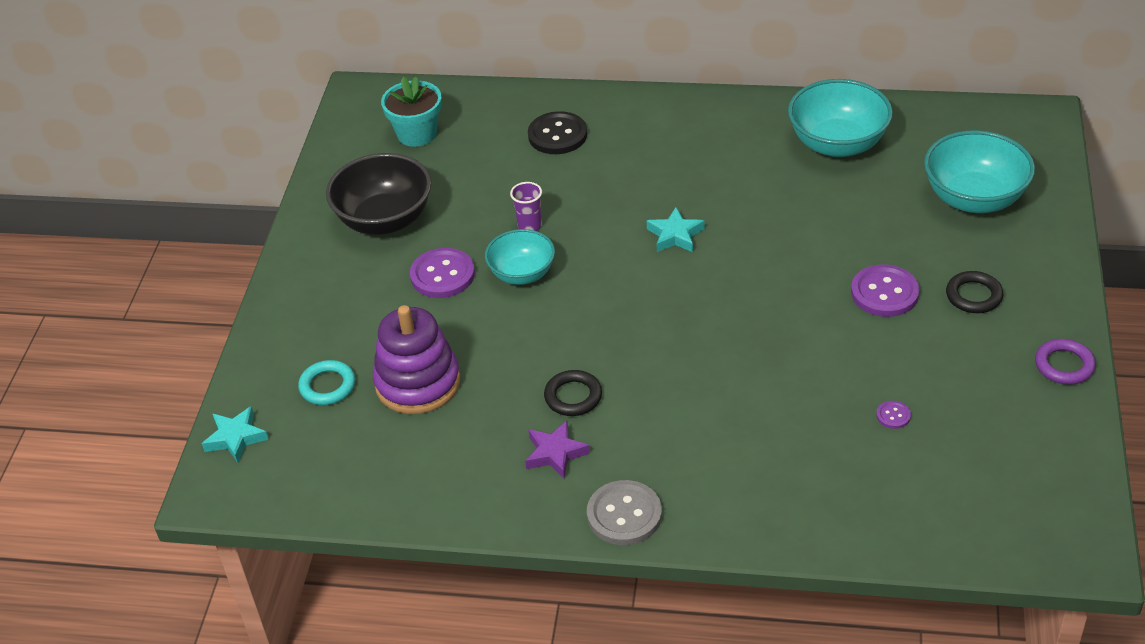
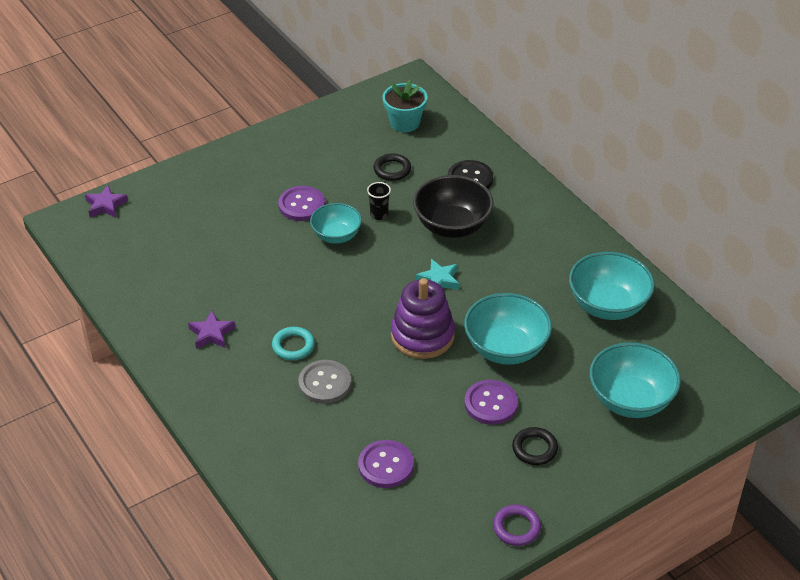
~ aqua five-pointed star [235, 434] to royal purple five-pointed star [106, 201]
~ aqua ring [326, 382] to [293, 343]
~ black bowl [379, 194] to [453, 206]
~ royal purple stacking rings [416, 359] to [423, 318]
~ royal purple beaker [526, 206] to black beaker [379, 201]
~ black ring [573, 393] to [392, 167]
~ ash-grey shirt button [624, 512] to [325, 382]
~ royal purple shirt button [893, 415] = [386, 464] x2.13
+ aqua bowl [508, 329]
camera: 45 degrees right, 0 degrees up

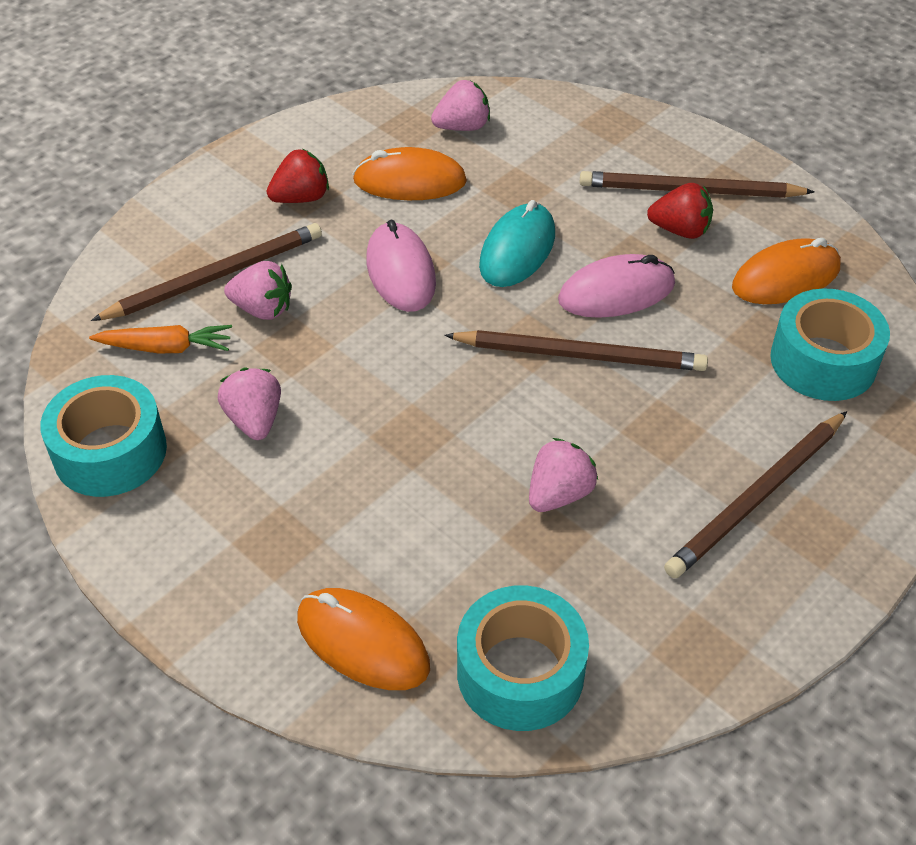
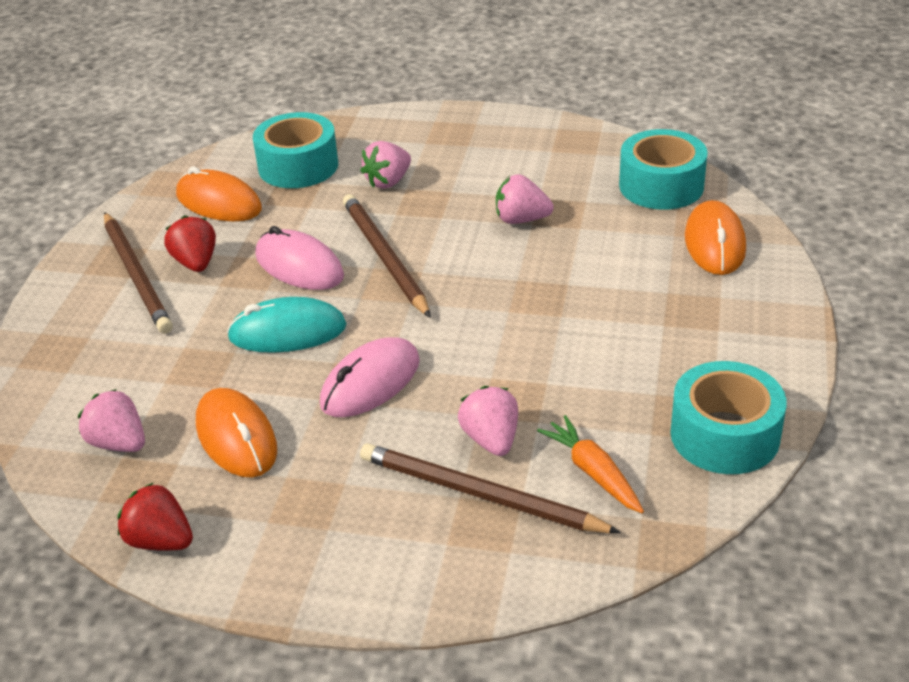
~ pink strawberry [249, 404] to [385, 165]
~ crimson strawberry [297, 176] to [155, 516]
- brown pencil [755, 494]
camera: 120 degrees left, 10 degrees down

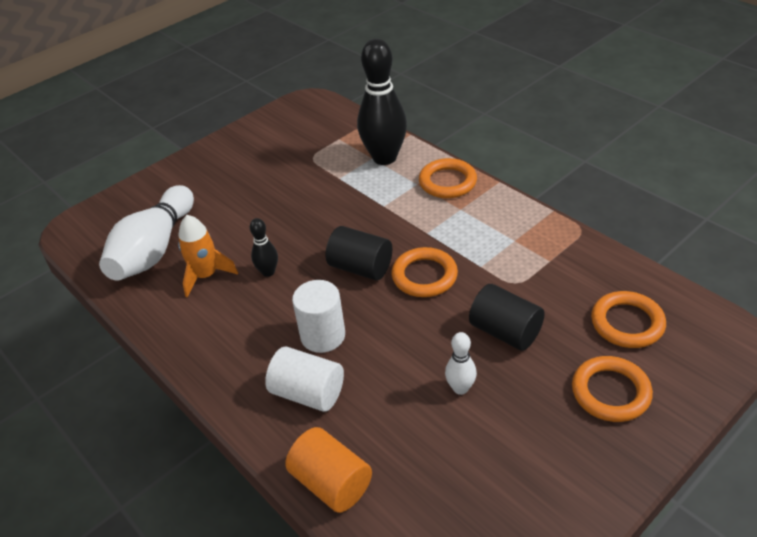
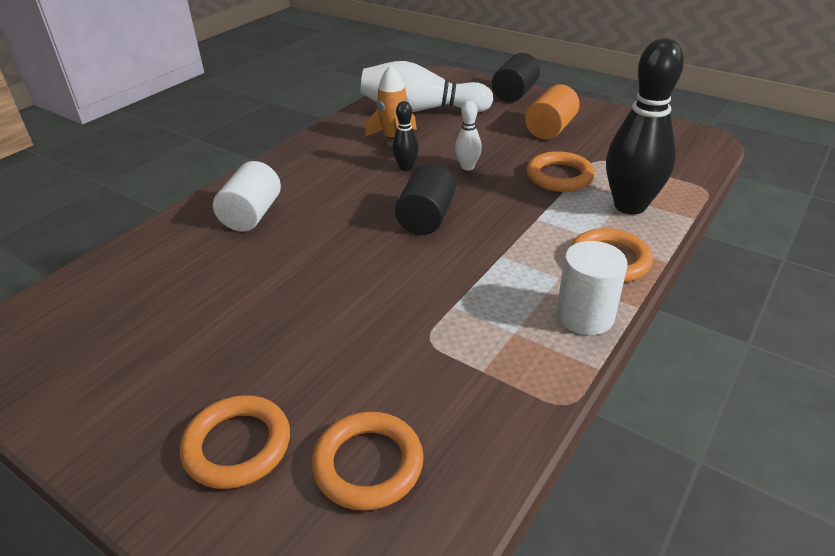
~ orange solid cylinder [328, 470] to [552, 112]
~ snow-white solid cylinder [318, 316] to [592, 288]
~ orange ring [424, 272] to [561, 171]
~ snow-white bowling pin [461, 363] to [468, 135]
~ black solid cylinder [507, 317] to [516, 77]
camera: 75 degrees right, 5 degrees down

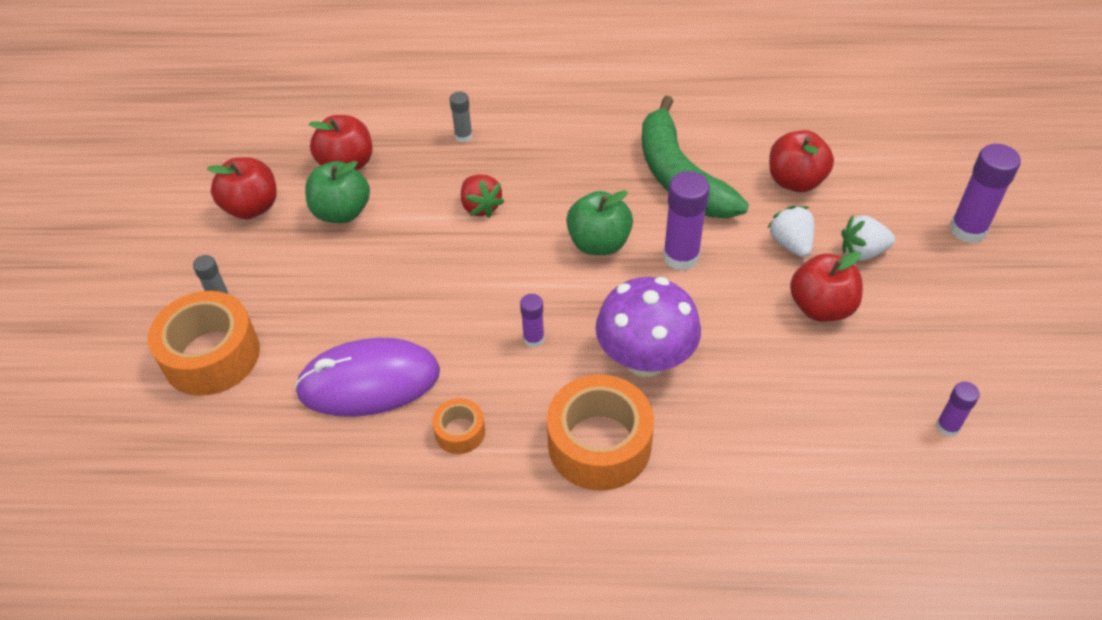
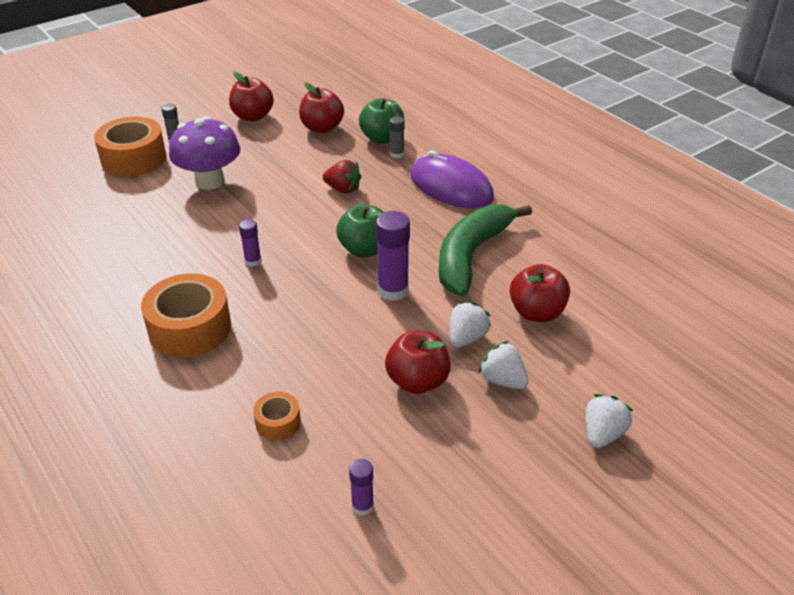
~ royal purple mouse [367, 377] to [452, 179]
~ green apple fruit [337, 192] to [381, 121]
~ orange tape [458, 426] to [277, 416]
~ crimson strawberry [483, 196] = [342, 177] 90 degrees counterclockwise
~ royal purple mushroom [648, 327] to [204, 153]
~ royal purple stick of glue [985, 193] to snow-white strawberry [609, 421]
camera: 50 degrees right, 10 degrees down

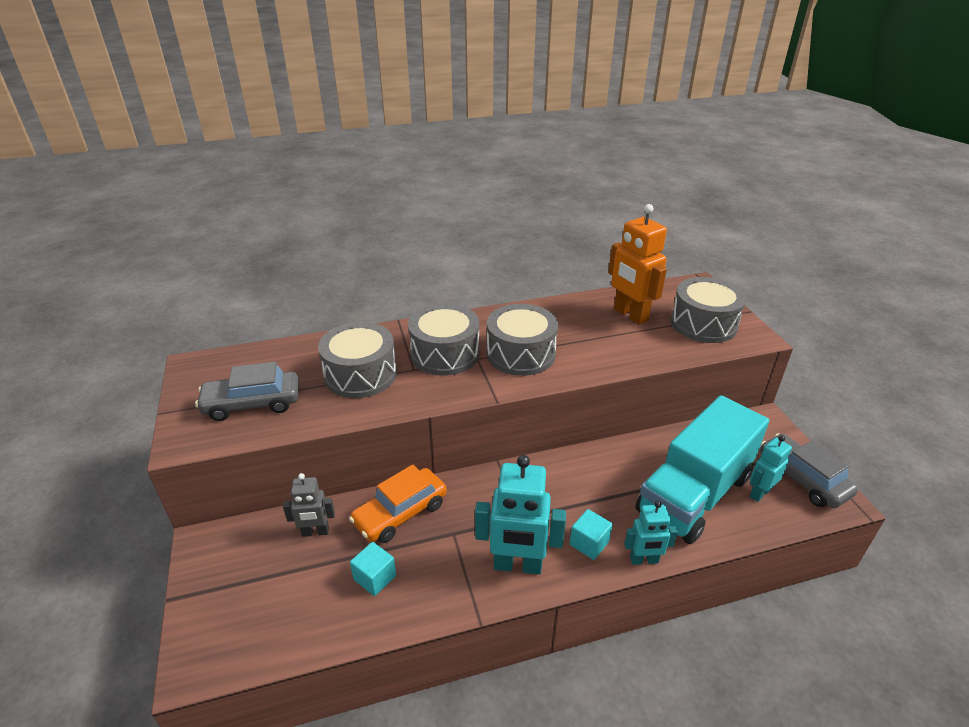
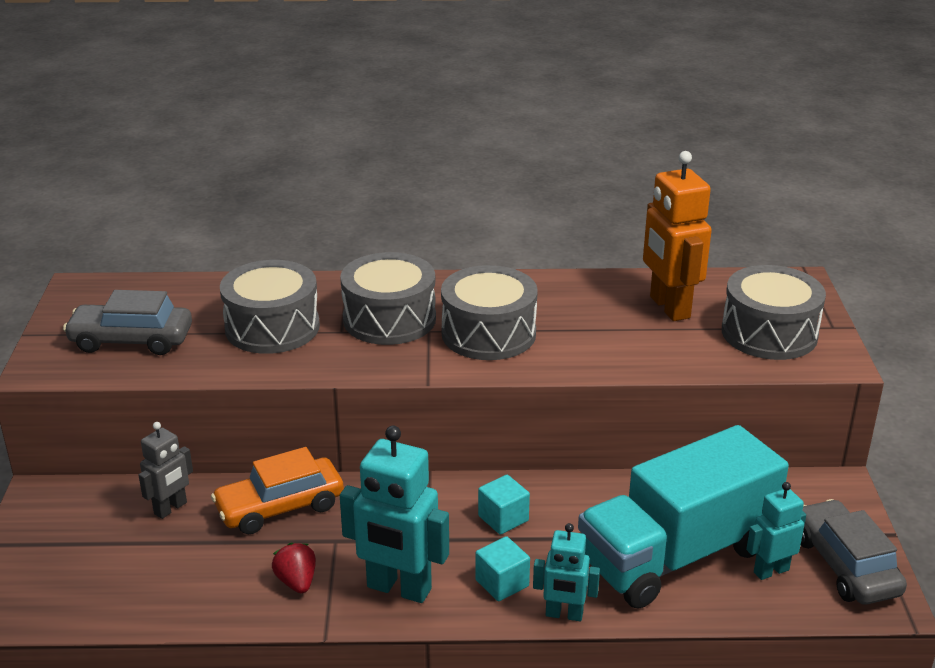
~ ash-grey robot figure [309, 505] = [166, 470] 60 degrees counterclockwise
~ aqua cube [373, 569] to [504, 505]
+ crimson strawberry [294, 568]
camera: 15 degrees right, 5 degrees down

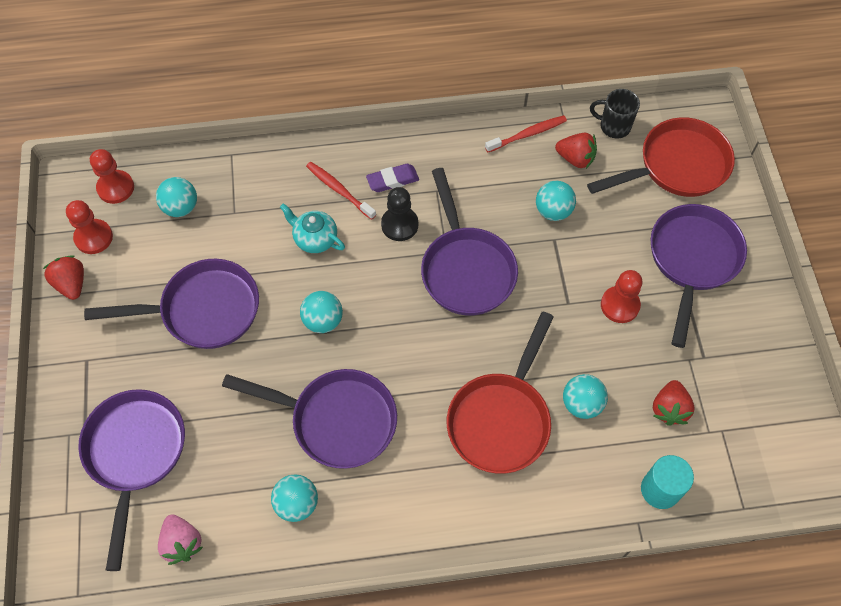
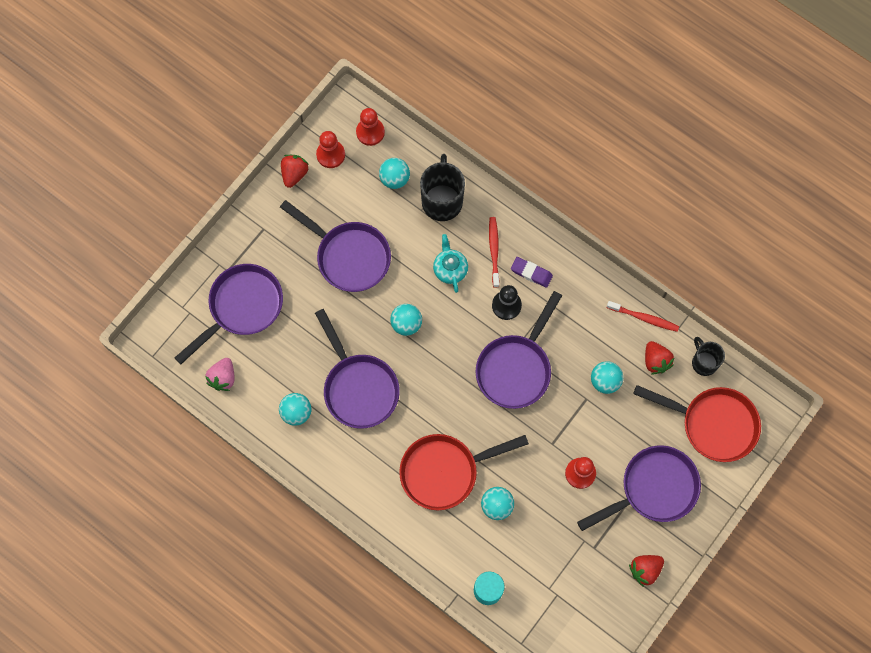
~ crimson strawberry [674, 403] to [646, 571]
+ black mug [442, 187]
camera: 45 degrees right, 10 degrees up

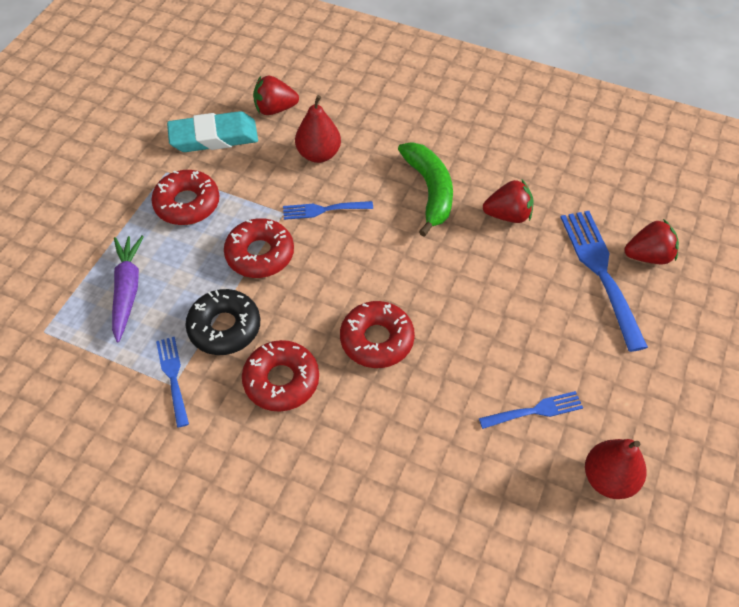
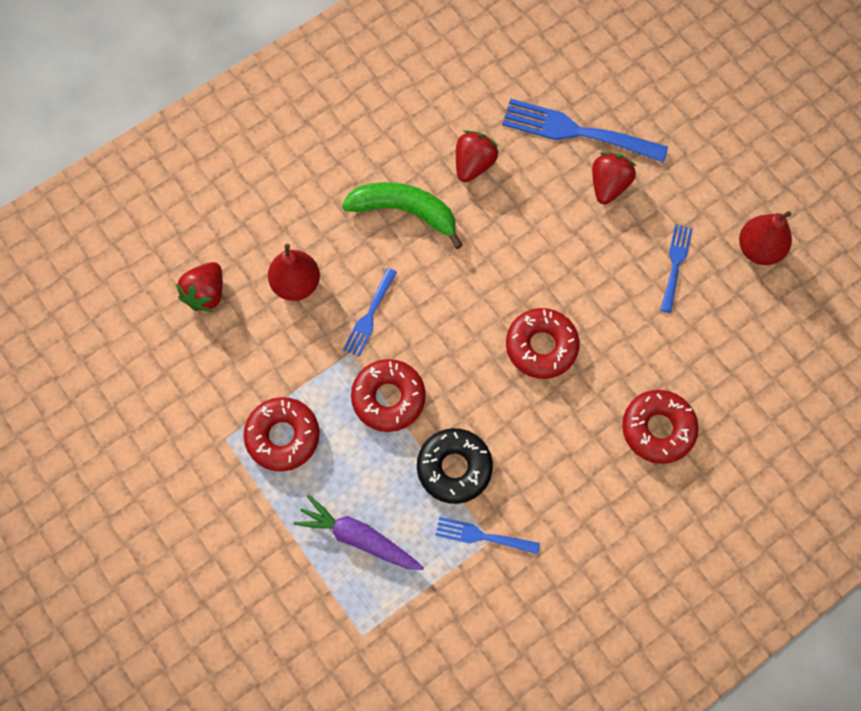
- aqua eraser [212, 131]
~ crimson doughnut [280, 376] to [660, 427]
~ crimson strawberry [651, 241] to [614, 178]
camera: 60 degrees left, 15 degrees up

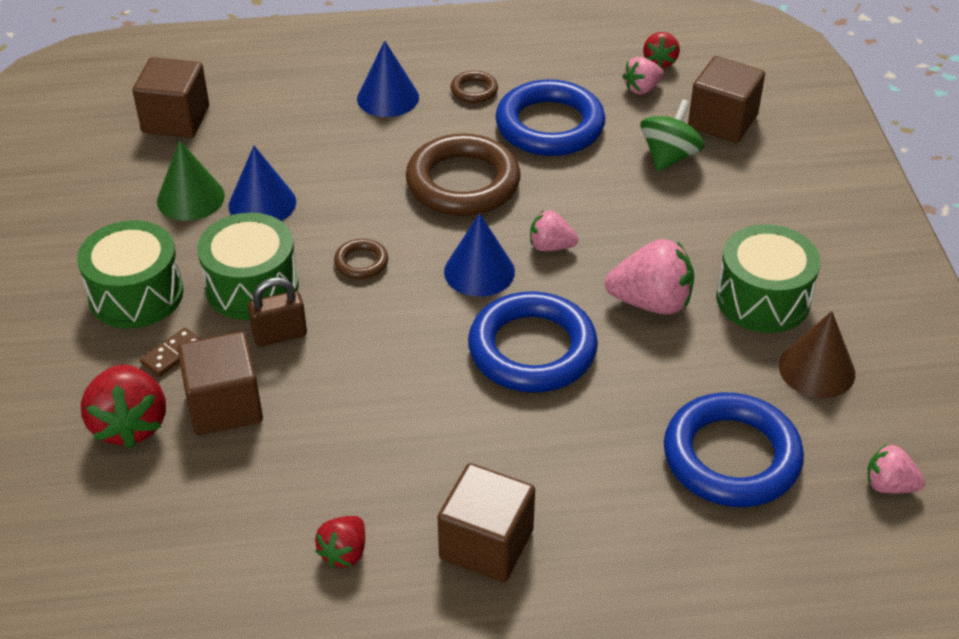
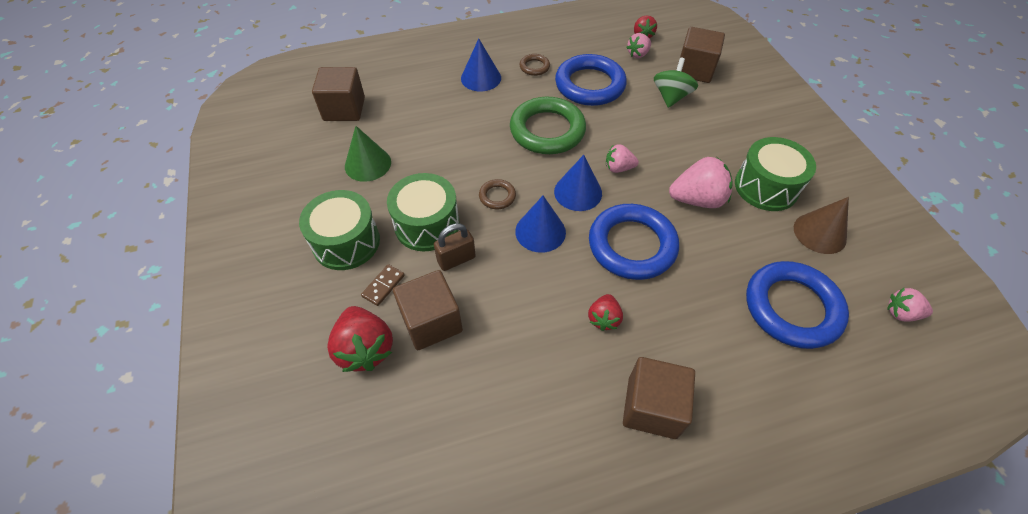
~ blue cone shape [262, 183] to [540, 224]
~ crimson strawberry [340, 542] to [605, 312]
~ brown ring [463, 174] to green ring [548, 125]
camera: 10 degrees left, 10 degrees up

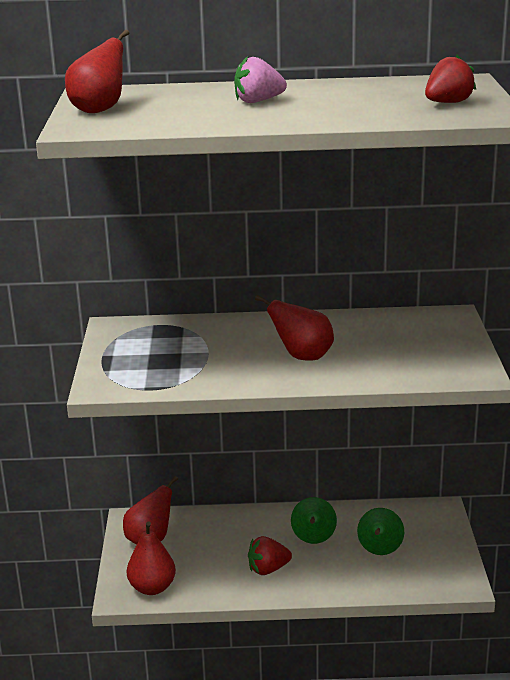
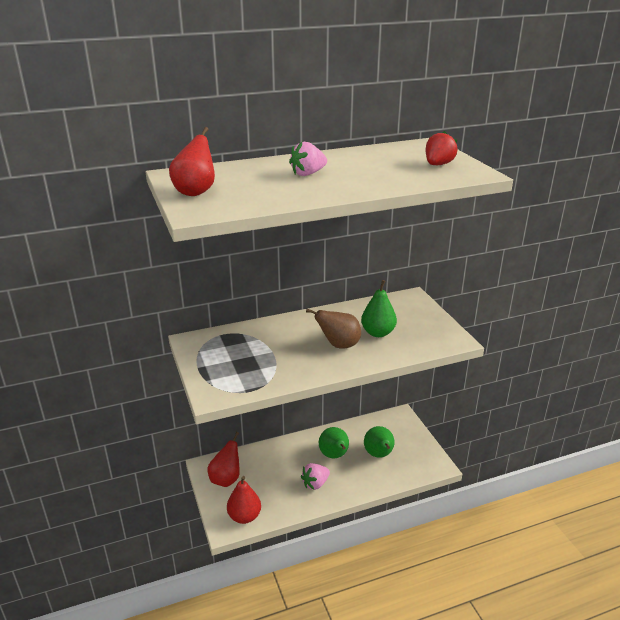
~ crimson strawberry [270, 555] to pink strawberry [315, 476]
~ crimson pear fruit [294, 327] to brown pear fruit [333, 329]
+ green pear fruit [379, 308]
camera: 20 degrees left, 5 degrees up

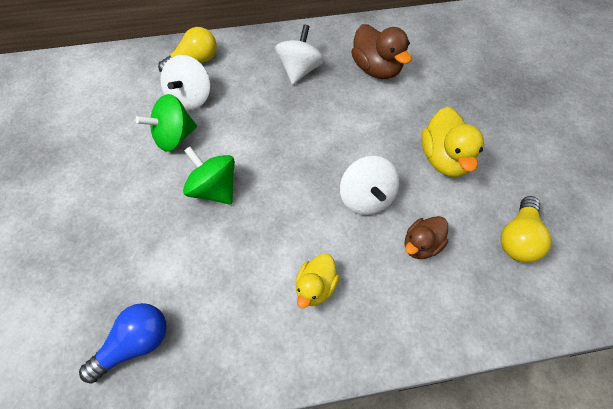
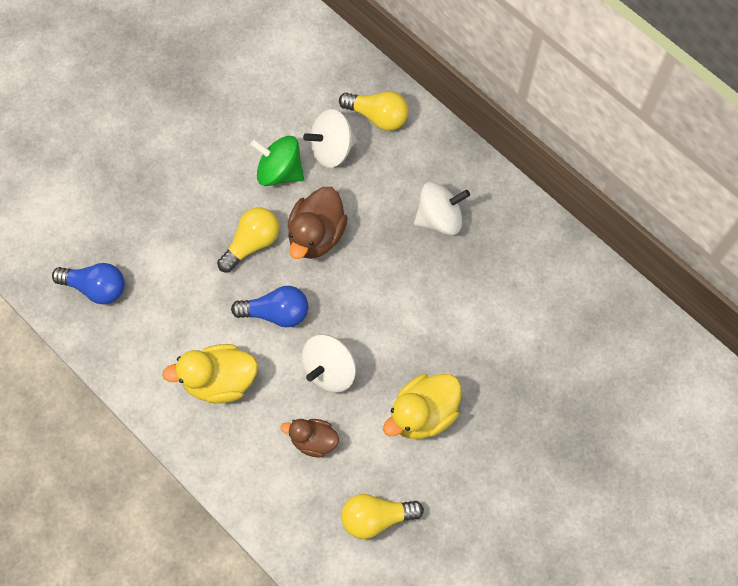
~ green spinning top [209, 175] to golden light bulb [248, 240]
~ golden toy duck [317, 281] = [210, 374] x1.59
~ brown toy duck [381, 51] to [317, 223]
+ blue light bulb [270, 306]
camera: 55 degrees right, 10 degrees up

